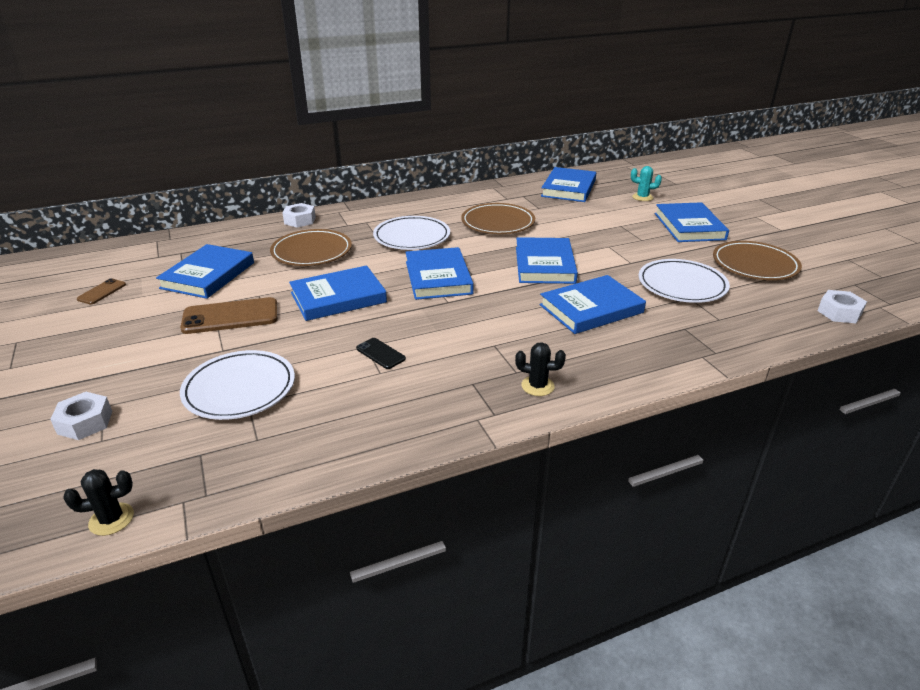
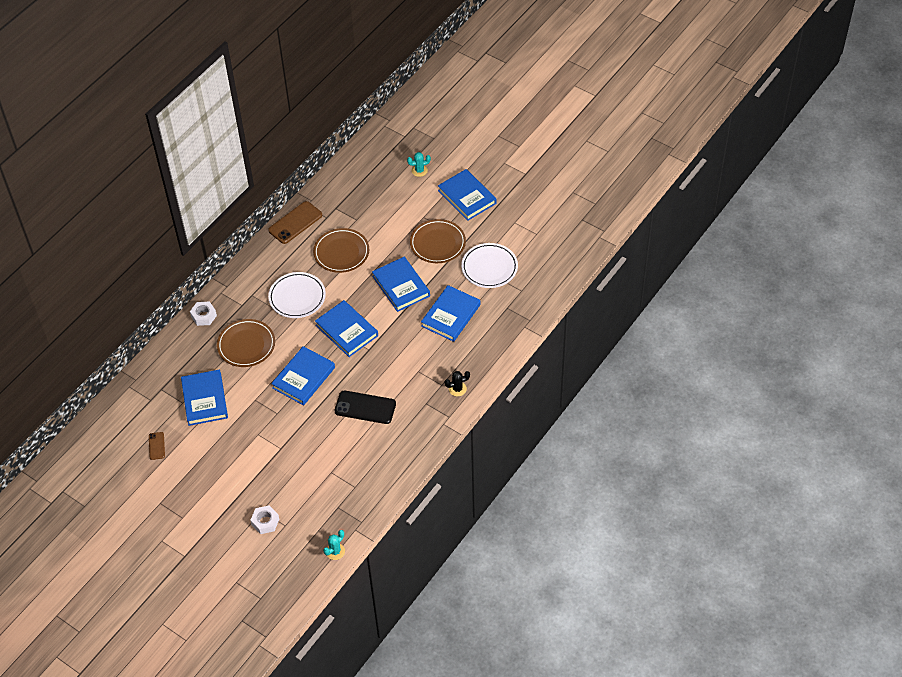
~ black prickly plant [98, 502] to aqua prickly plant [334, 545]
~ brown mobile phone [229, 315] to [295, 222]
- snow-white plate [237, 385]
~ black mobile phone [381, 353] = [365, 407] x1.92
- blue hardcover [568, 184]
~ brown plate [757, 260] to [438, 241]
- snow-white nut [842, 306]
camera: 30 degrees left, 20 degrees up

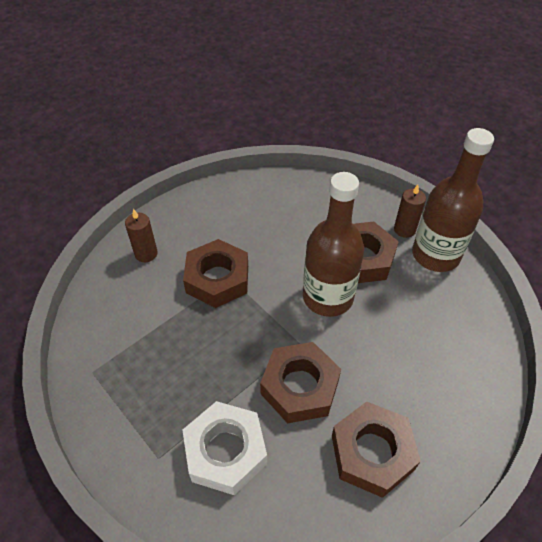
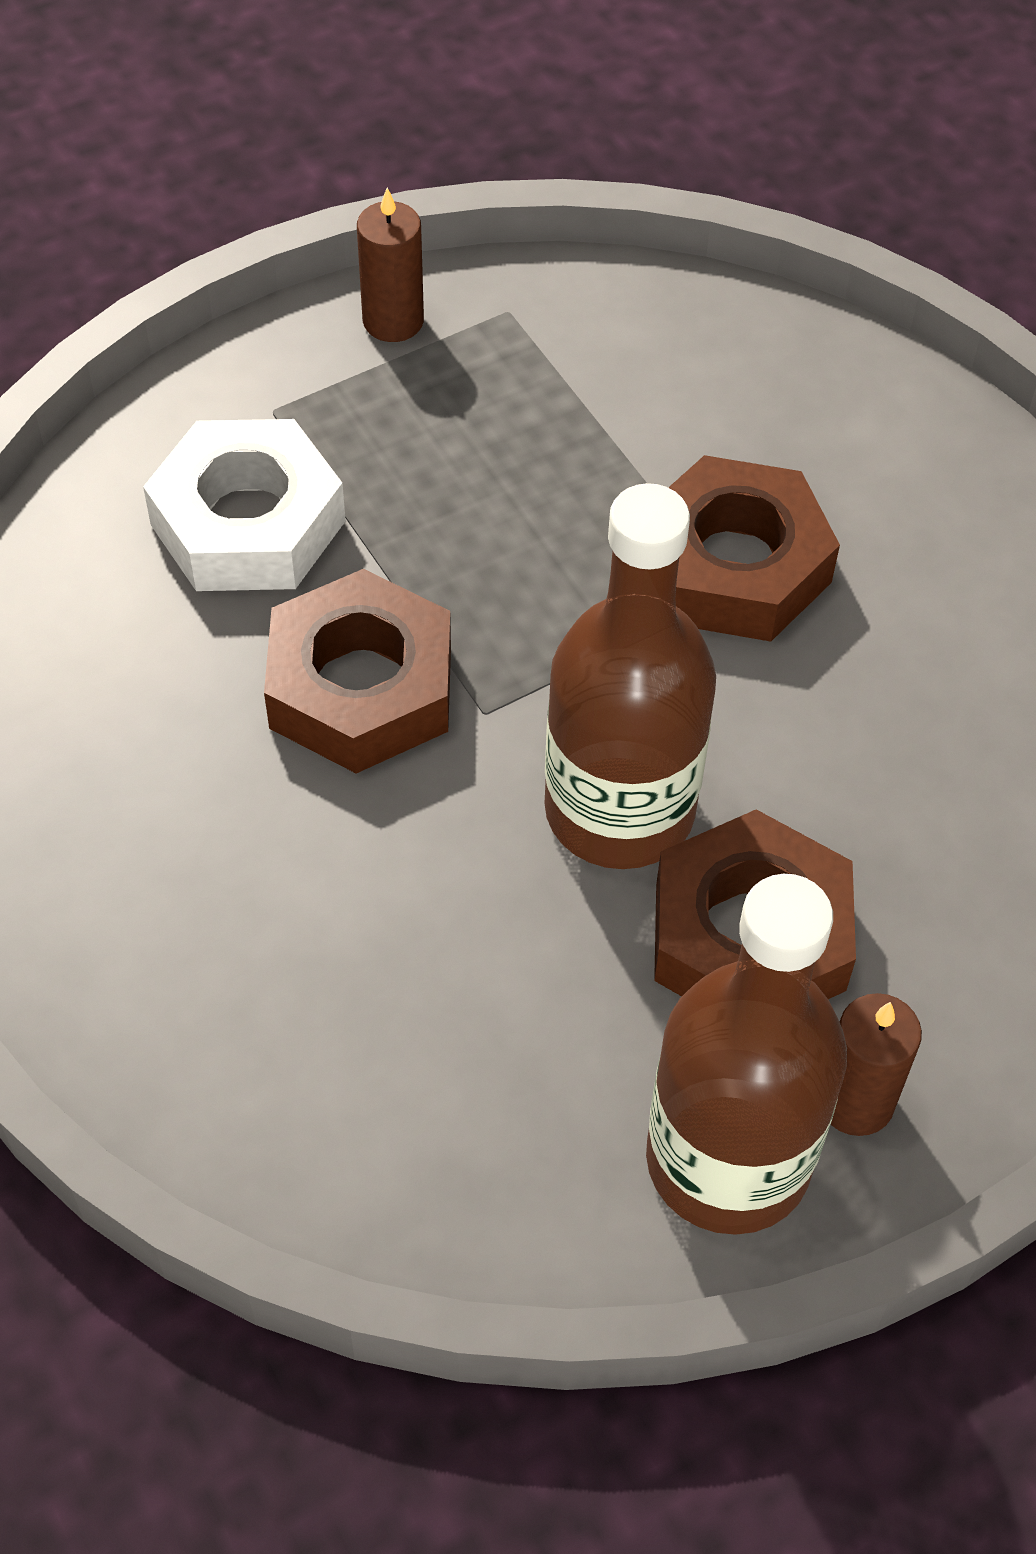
~ brown wax candle [141, 235] to [390, 265]
- brown nut [376, 450]
camera: 100 degrees right, 5 degrees up

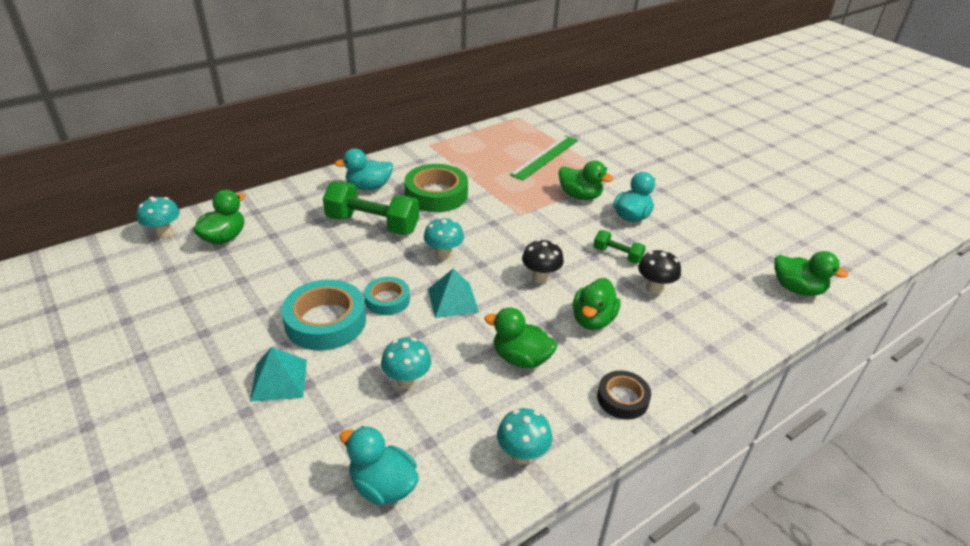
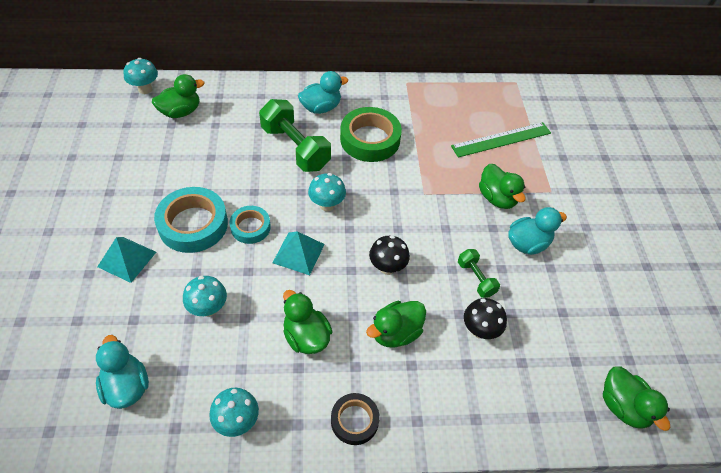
~ aqua toy duck [363, 169] = [323, 92] 135 degrees clockwise
camera: 30 degrees right, 15 degrees up

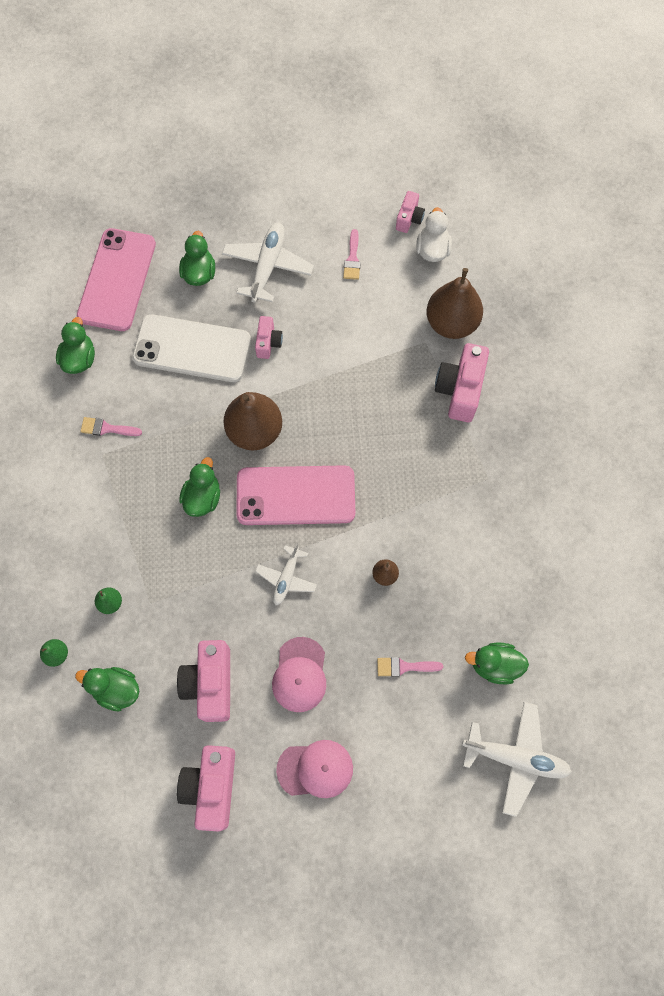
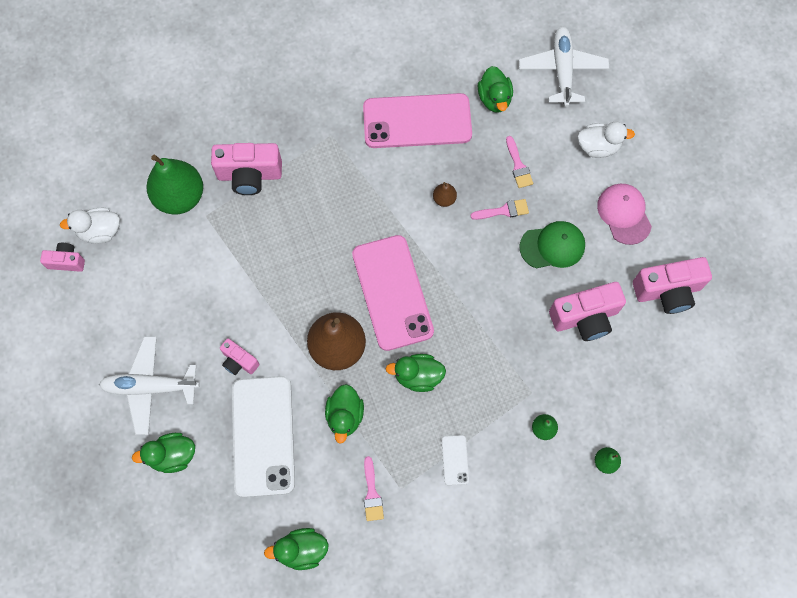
~ green toy duck [107, 689] to [344, 413]
~ pink mobile phone [116, 279] to [417, 120]
~ pink camera [269, 337] = [239, 356] 135 degrees counterclockwise
- snow-white toy plane [286, 574]
~ pink cap [299, 674] to green cap [552, 244]
~ pink paintbrush [352, 254] to [499, 209]
~ brown pear fruit [454, 303] to green pear fruit [175, 185]
+ snow-white mobile phone [455, 460]
+ snow-white toy duck [606, 140]
camera: 105 degrees left, 0 degrees up

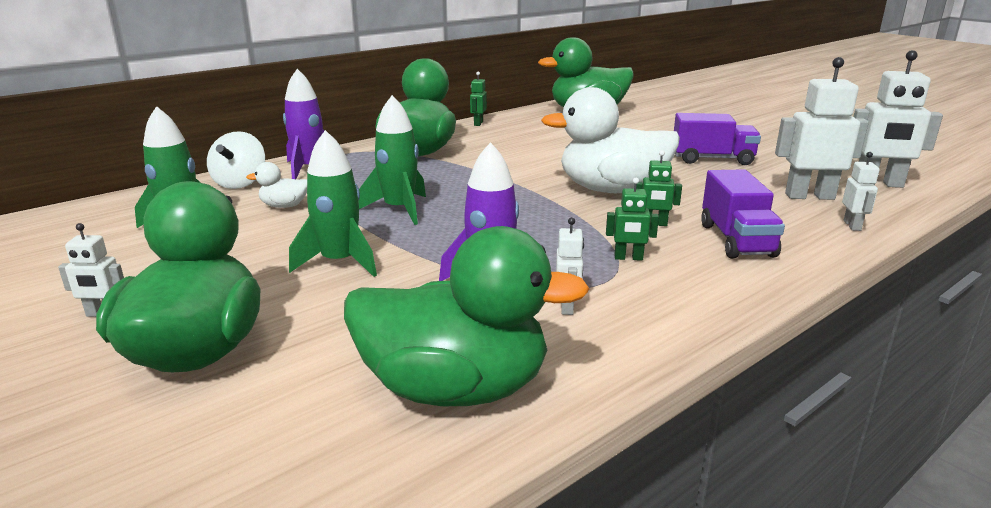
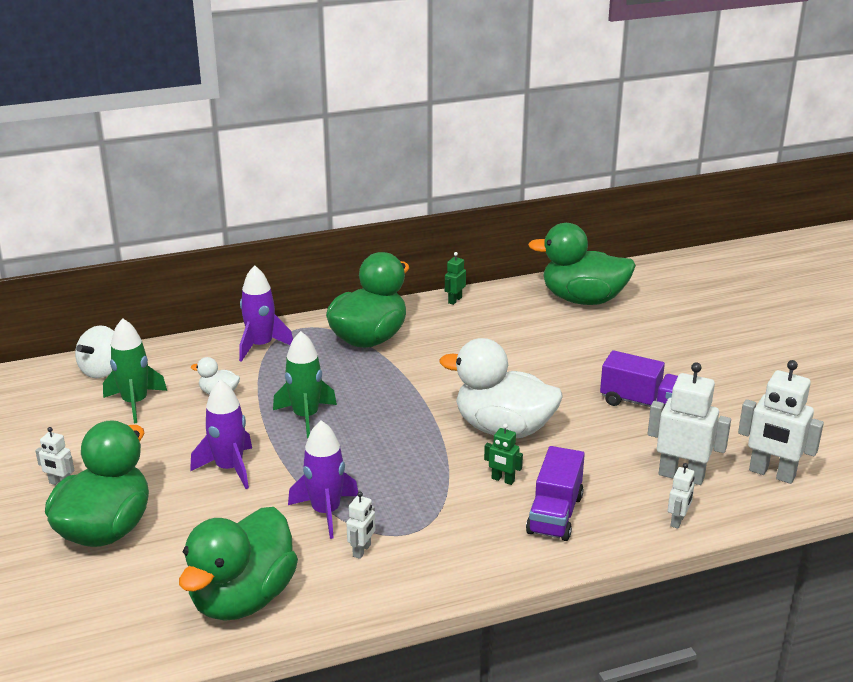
~ snow-white spinning top [236, 160] to [94, 351]
~ green toy rocket [333, 203] to royal purple toy rocket [221, 434]
~ green toy duck [467, 316] = [238, 564] 90 degrees clockwise
- green robot figure [632, 219]
camera: 20 degrees right, 5 degrees up

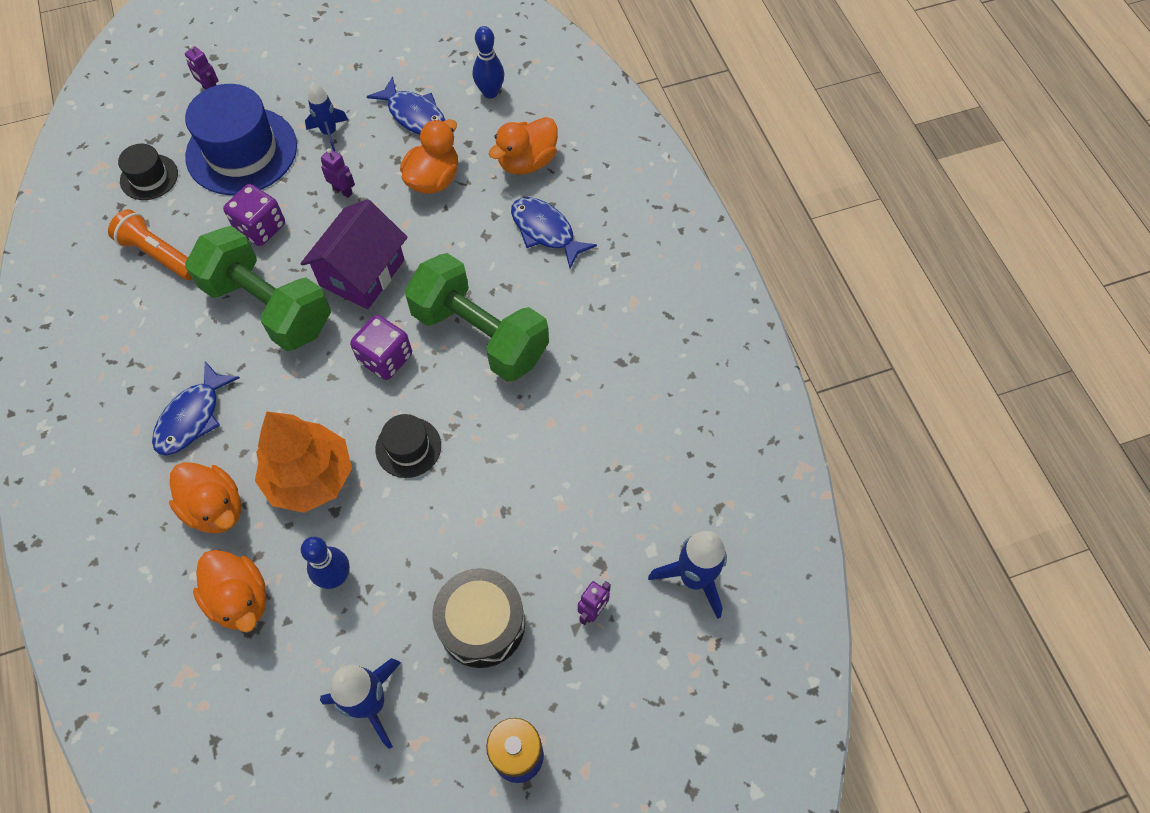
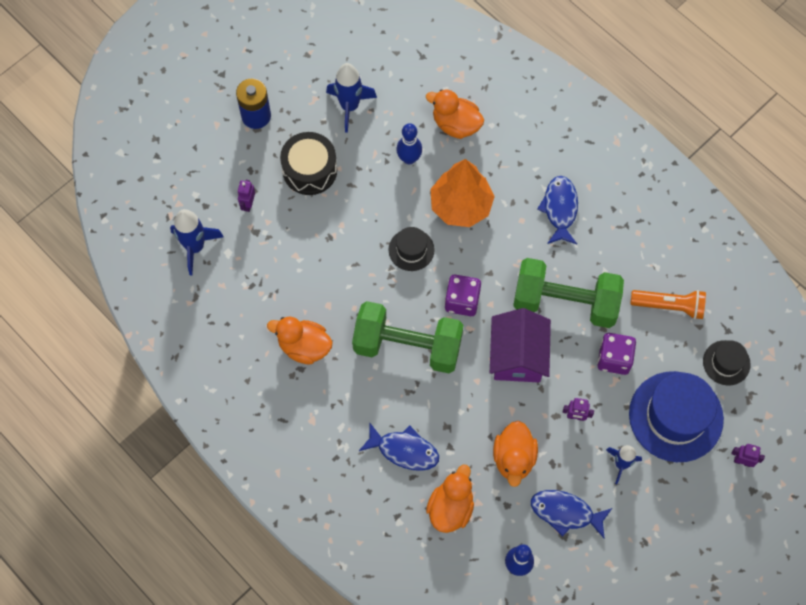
~ orange toy duck [205, 498] to [299, 341]
camera: 155 degrees right, 5 degrees up

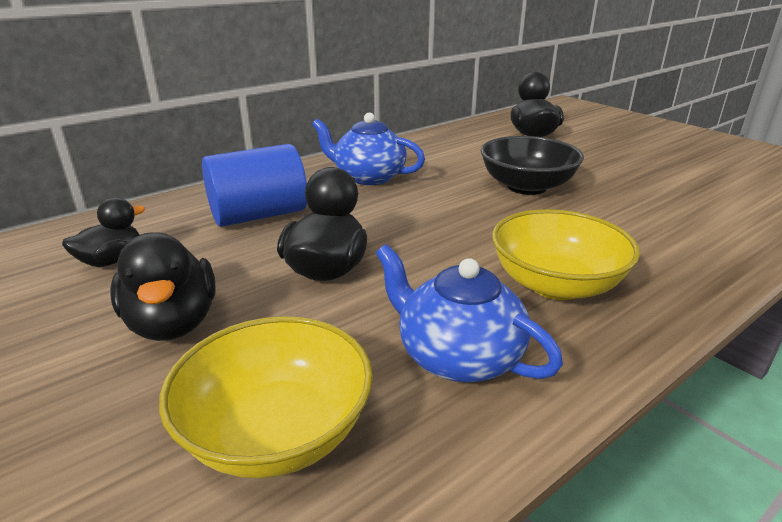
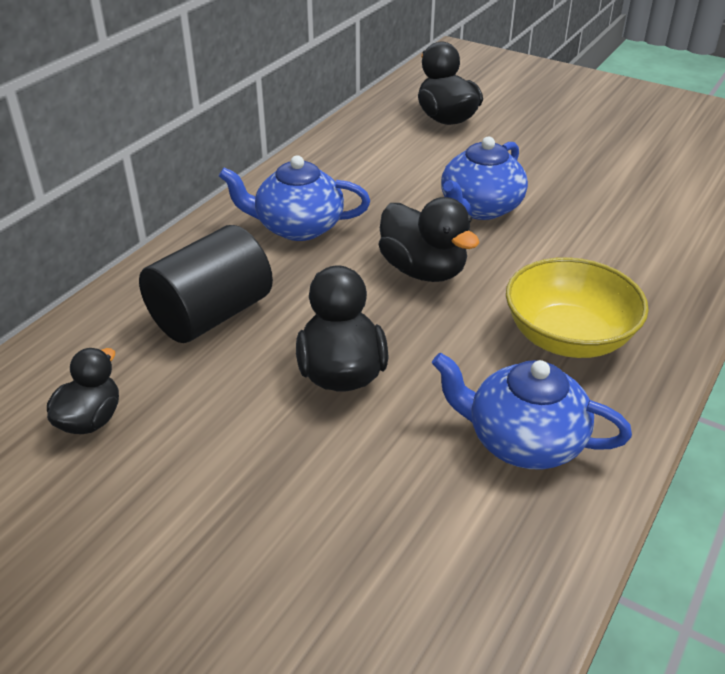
~ black toy duck [163, 286] to [429, 239]
- golden bowl [266, 397]
~ blue solid cylinder [254, 185] to black solid cylinder [206, 284]
~ black bowl [532, 165] to blue china teapot [484, 178]
camera: 20 degrees left, 10 degrees up

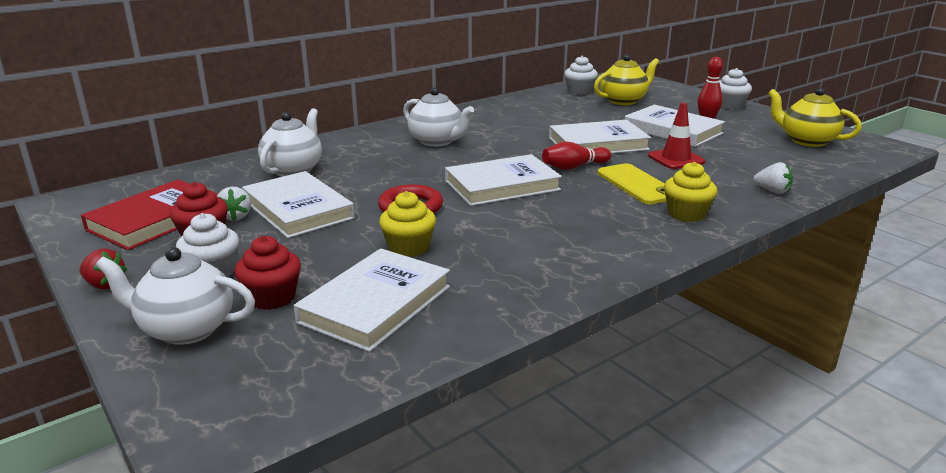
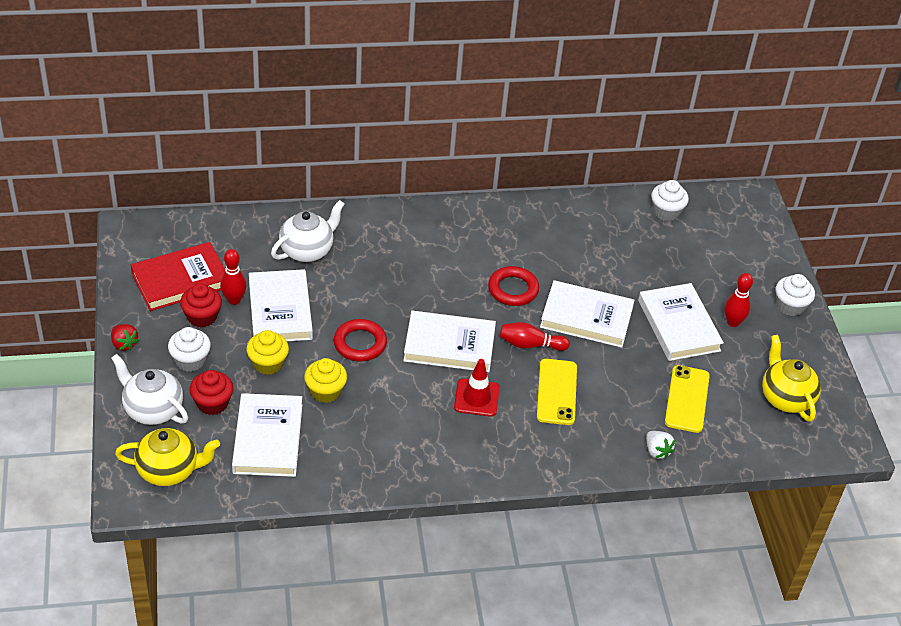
~ snow-white strawberry [234, 203] to crimson bowling pin [233, 277]
~ snow-white hardcover [372, 300] = [267, 435] 60 degrees counterclockwise
- snow-white china teapot [438, 117]
~ golden china teapot [626, 79] to [167, 457]
~ crimson road cone [676, 136] to [477, 388]
~ golden cupcake [690, 192] to [267, 352]
+ crimson ring [513, 286]
+ golden mobile phone [687, 399]
camera: 25 degrees right, 20 degrees up

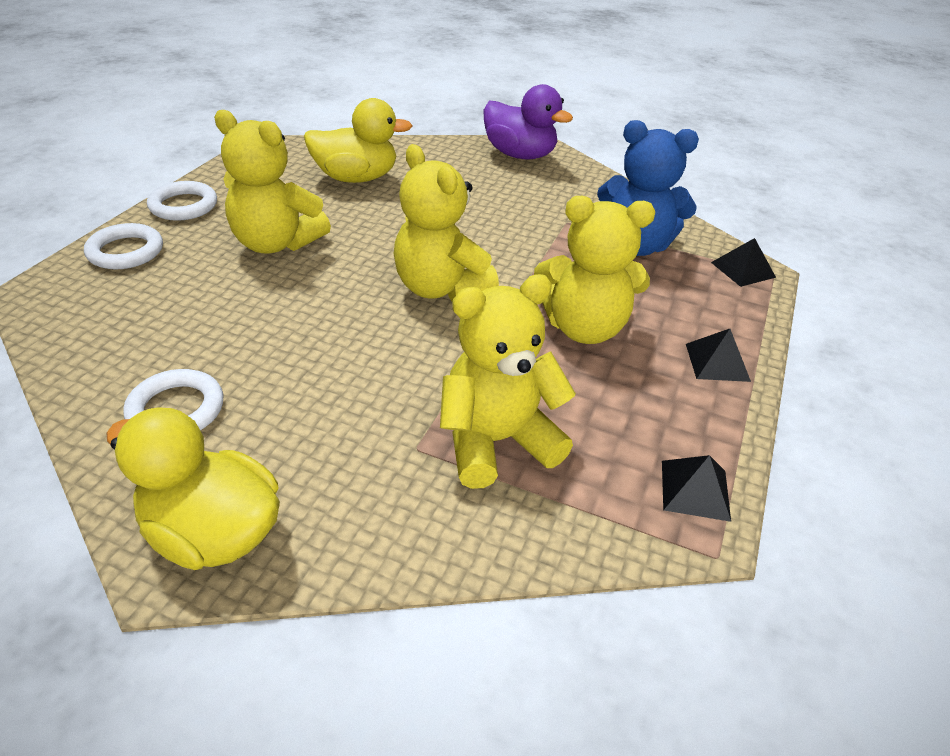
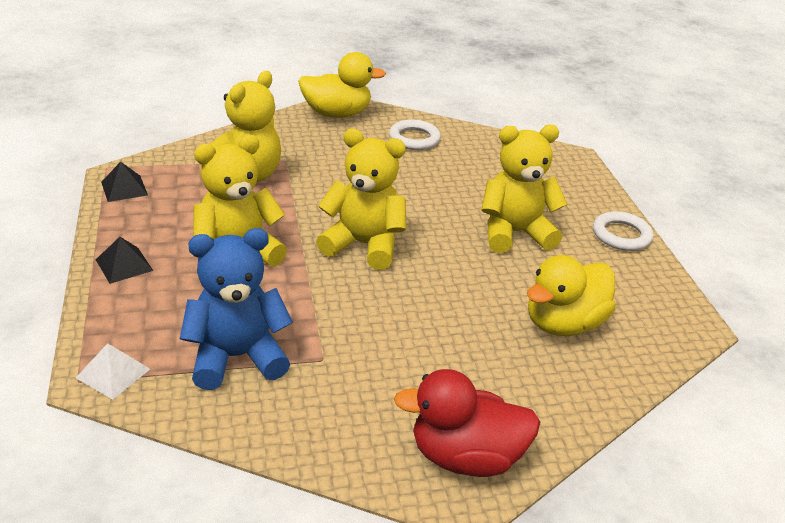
- snow-white ring [123, 246]
~ royal purple toy duck [528, 122] to crimson toy duck [467, 423]
~ black pyramid [743, 262] to snow-white pyramid [113, 371]
camera: 145 degrees right, 5 degrees down

